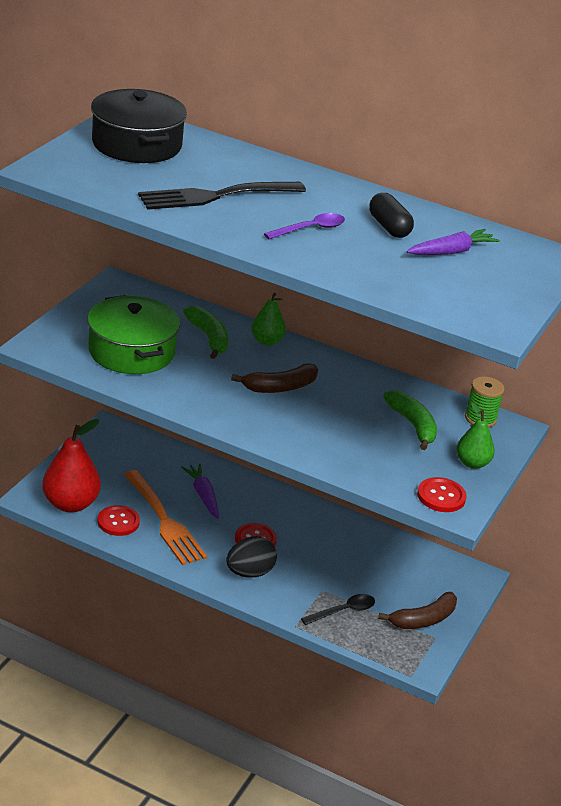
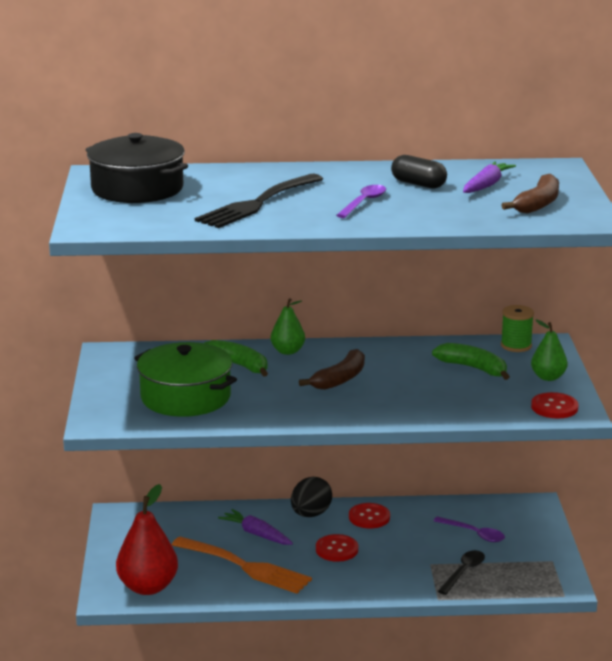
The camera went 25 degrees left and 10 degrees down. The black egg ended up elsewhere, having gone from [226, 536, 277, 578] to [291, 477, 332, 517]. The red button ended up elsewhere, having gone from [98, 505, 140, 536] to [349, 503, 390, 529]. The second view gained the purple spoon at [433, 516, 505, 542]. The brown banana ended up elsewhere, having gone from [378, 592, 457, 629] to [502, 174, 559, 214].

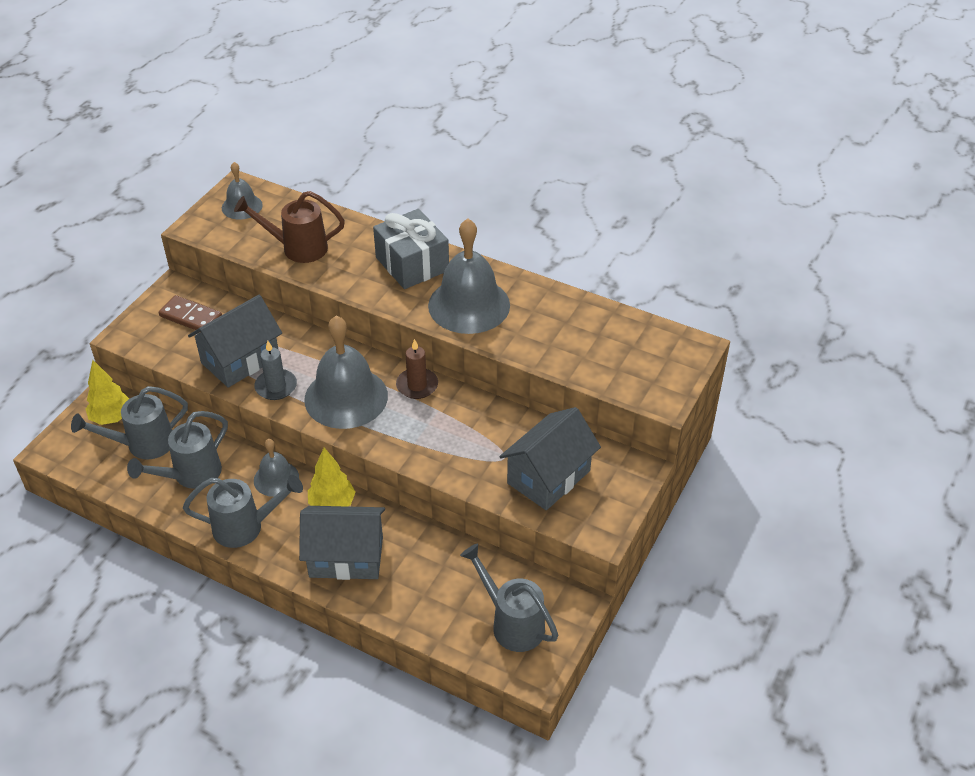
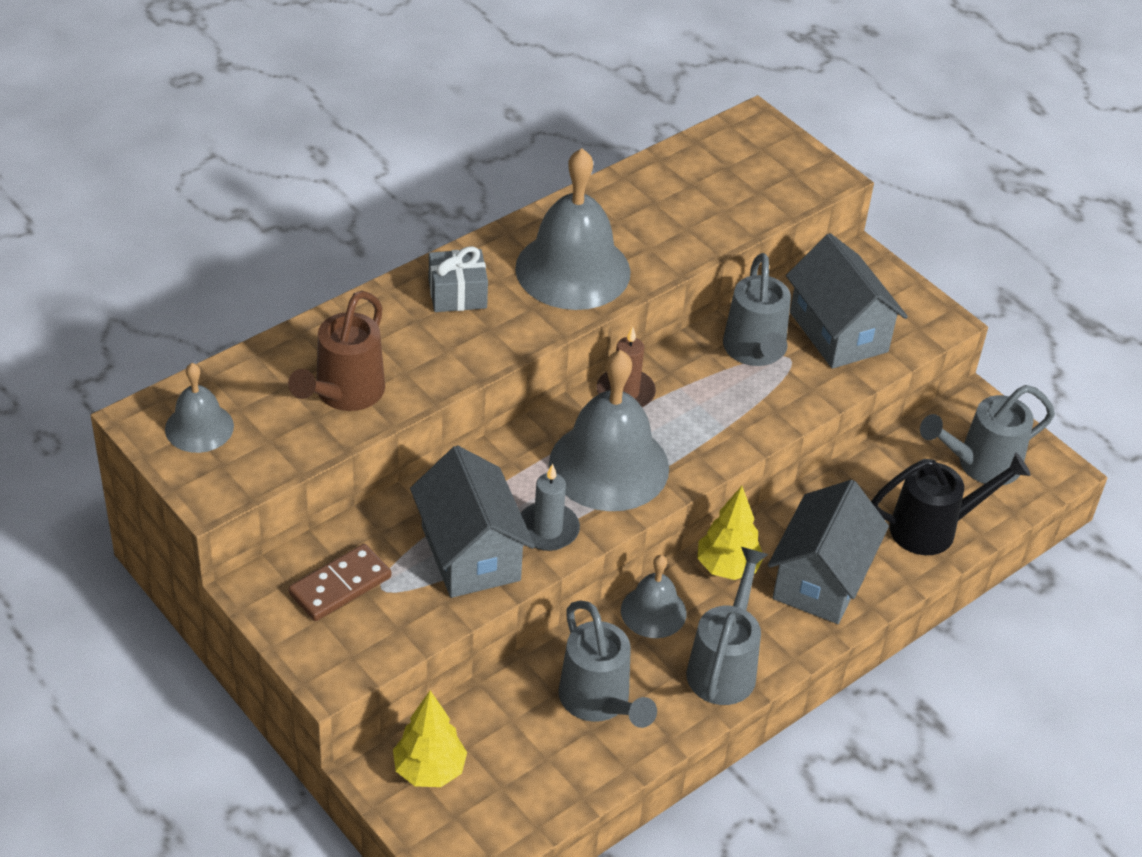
The camera went 70 degrees left and 0 degrees up. The size of the grey gift at [373, 209, 449, 289] changed by a factor of 0.62. The grey watering can ended up elsewhere, having gone from [71, 386, 188, 460] to [723, 253, 791, 366]. The second view gained the black watering can at [871, 453, 1031, 555].

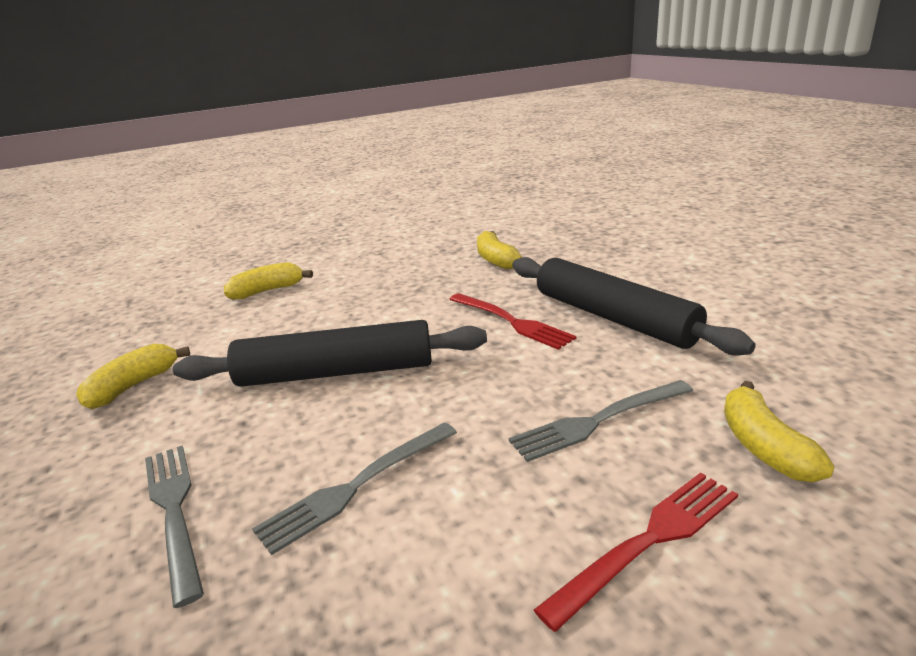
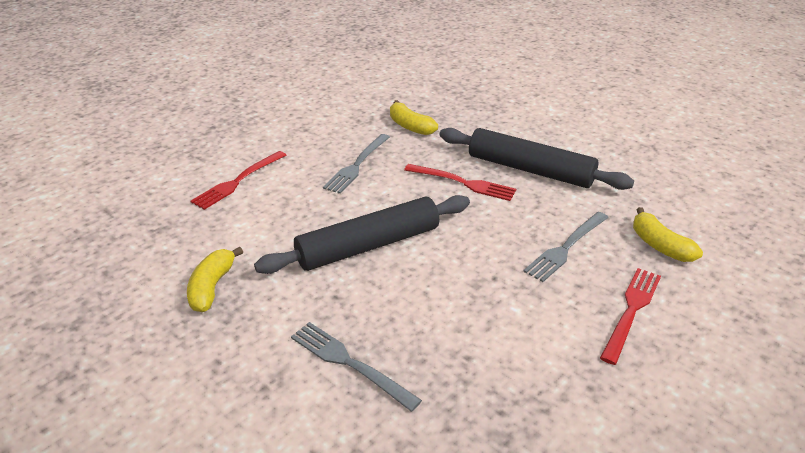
The camera went 25 degrees left and 10 degrees up. Where the yellow banana stood at [224, 262, 313, 300], the red fork came to stand at [191, 151, 286, 210]. The grey fork ended up elsewhere, having gone from [252, 422, 457, 555] to [323, 134, 390, 194].

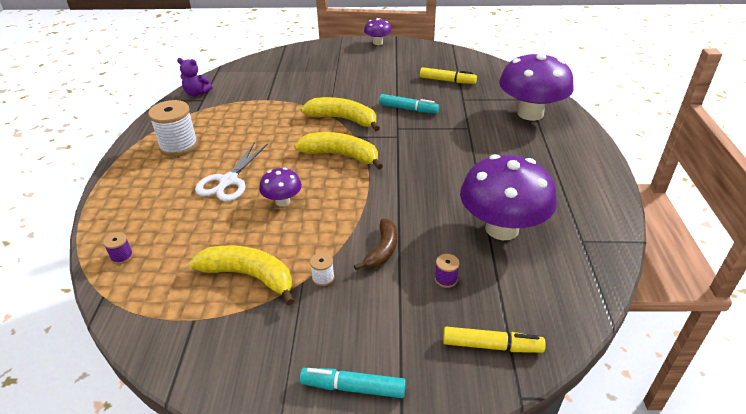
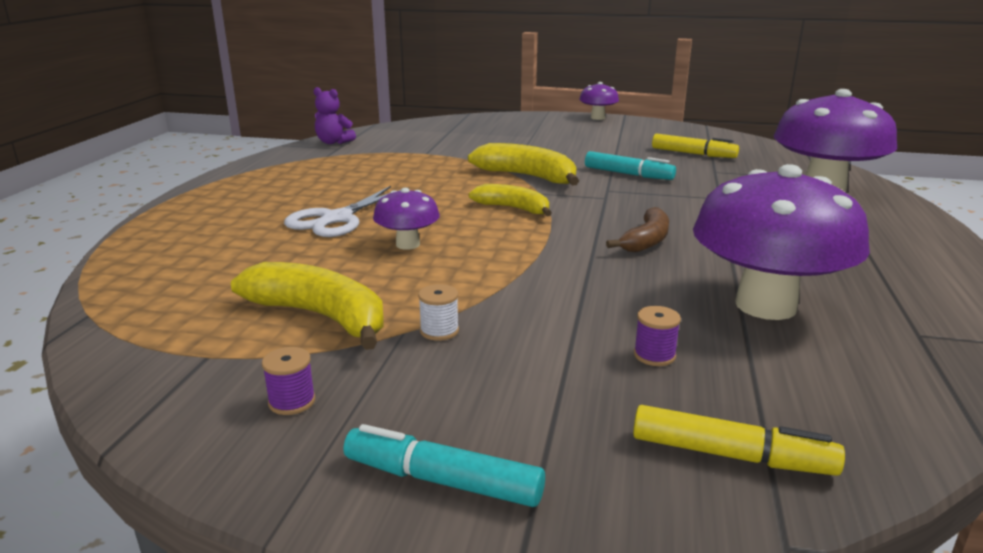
The camera went 10 degrees right and 15 degrees down. The purple spool ended up elsewhere, having gone from [103, 232, 133, 264] to [262, 347, 315, 415]. The size of the yellow banana at [294, 132, 383, 170] changed by a factor of 0.65. The brown banana ended up elsewhere, having gone from [354, 219, 397, 270] to [606, 207, 669, 253]. The second view lost the white spool at [148, 100, 198, 157].

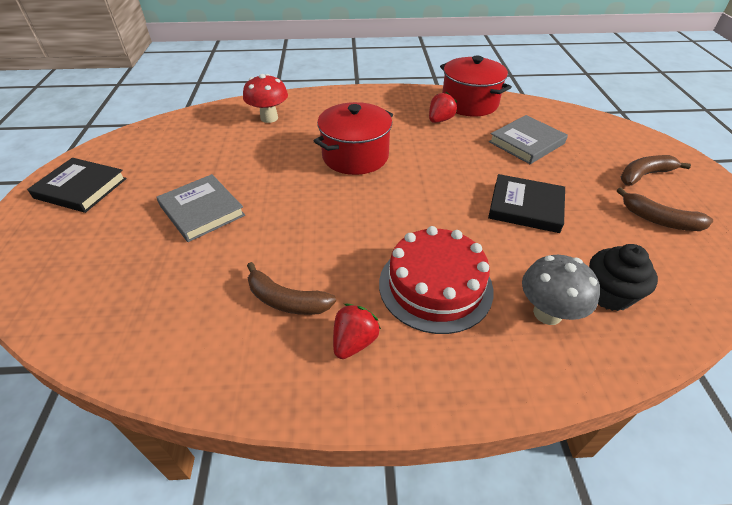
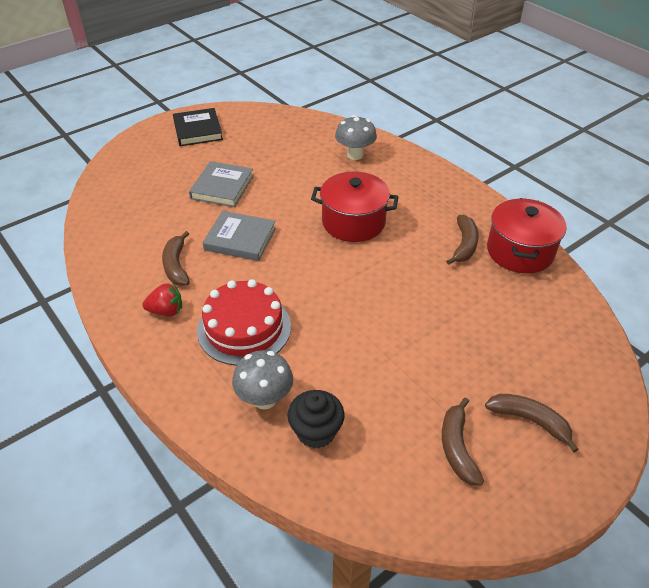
The camera went 55 degrees right and 0 degrees up. The grey book ended up elsewhere, having gone from [489, 115, 568, 164] to [203, 211, 276, 261]. What was the red mushroom at [243, 74, 288, 123] turned into the grey mushroom at [335, 115, 377, 160]. Where the red strawberry stood at [429, 92, 457, 123], the brown banana came to stand at [446, 215, 479, 265]. The second view lost the black book at [488, 174, 565, 233].

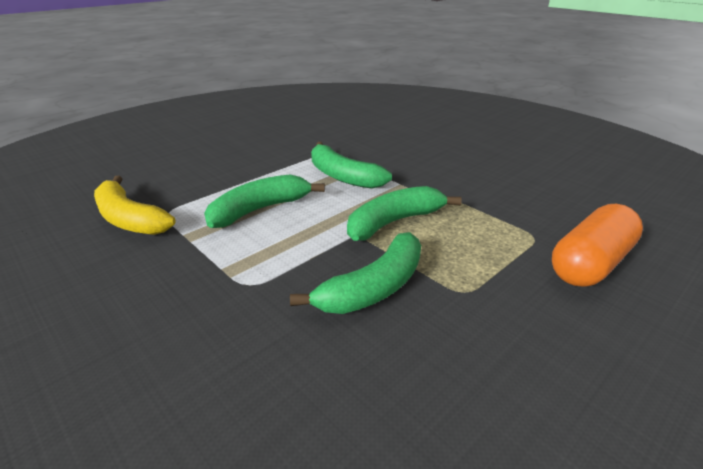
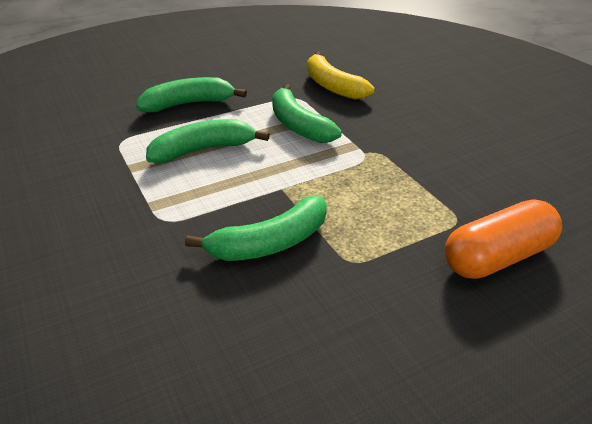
The camera went 15 degrees right and 5 degrees up. The green banana ended up elsewhere, having gone from [347, 186, 462, 241] to [136, 77, 247, 112]. The yellow banana ended up elsewhere, having gone from [94, 176, 176, 235] to [307, 52, 375, 100].

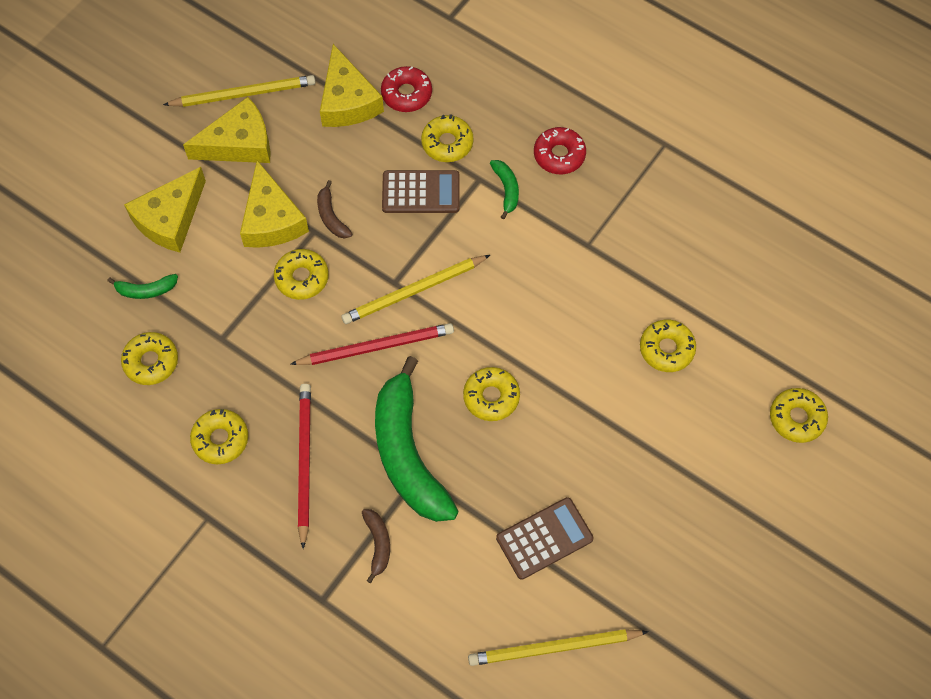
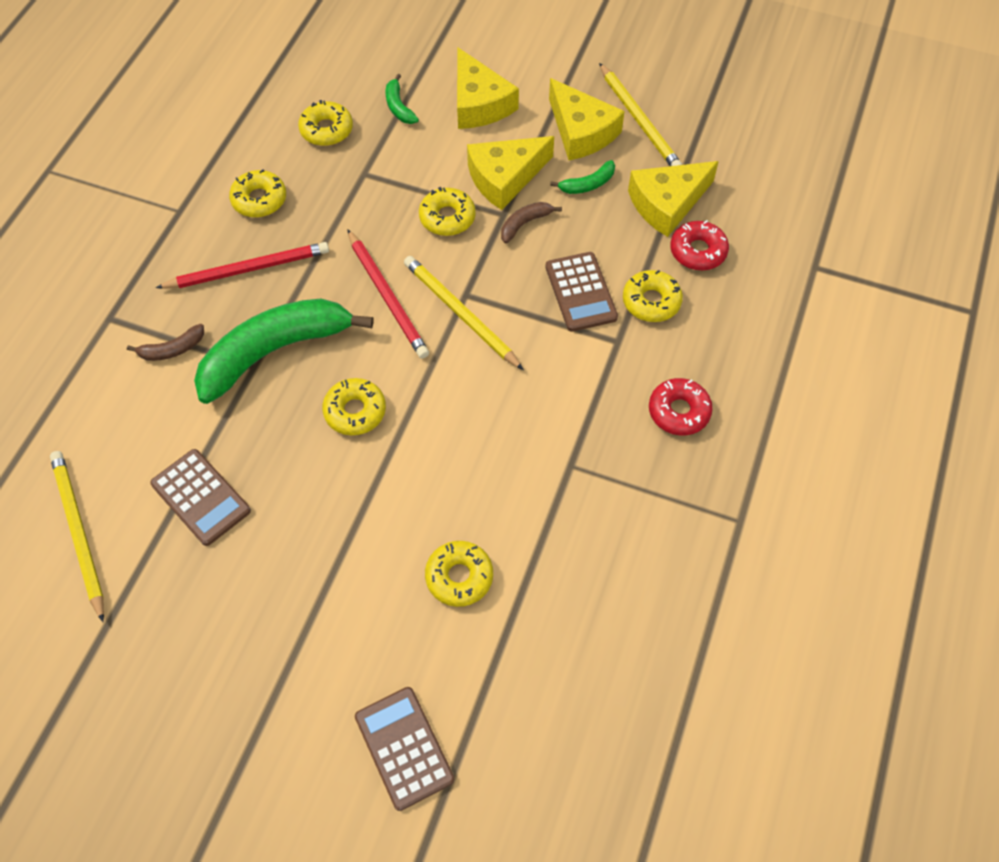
The camera went 75 degrees right and 5 degrees down. Where the yellow donut stood at [770, 388, 828, 443], the brown calculator came to stand at [355, 687, 454, 811]. The yellow cheese at [124, 167, 206, 253] ended up facing another way, 135 degrees counterclockwise from before. The green banana ended up elsewhere, having gone from [490, 160, 519, 219] to [550, 160, 615, 194].

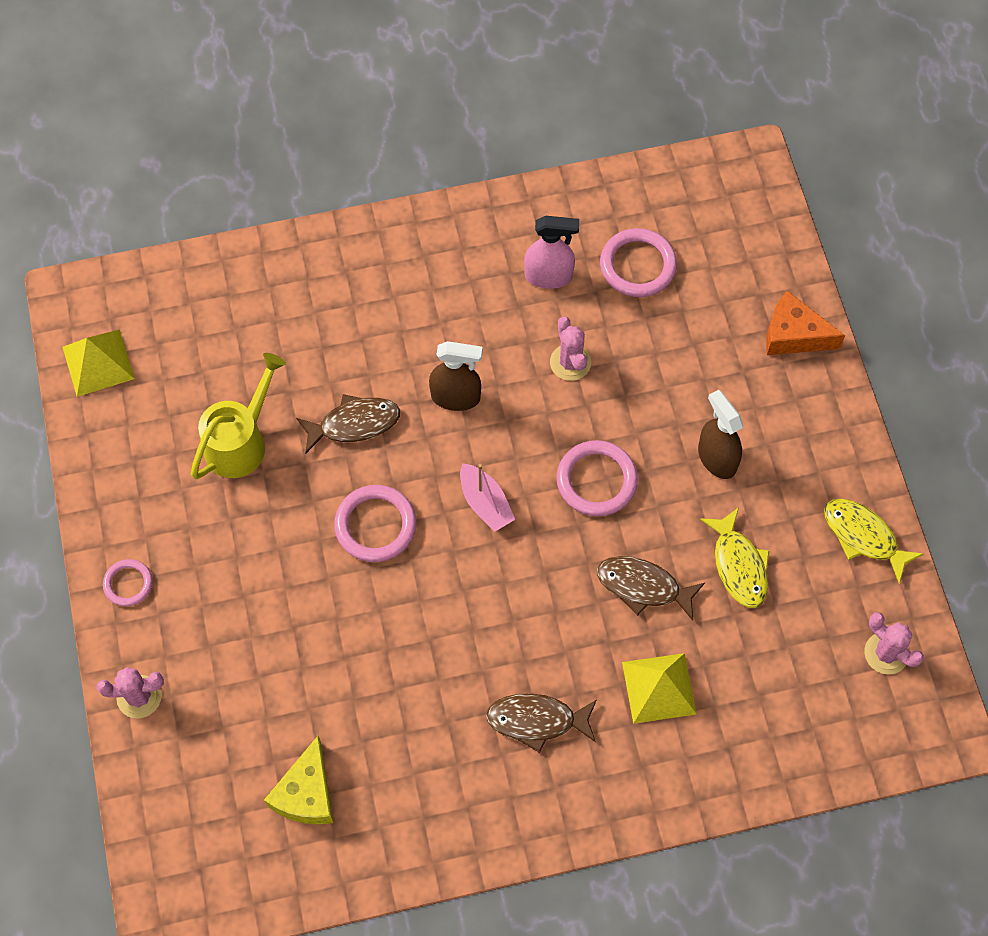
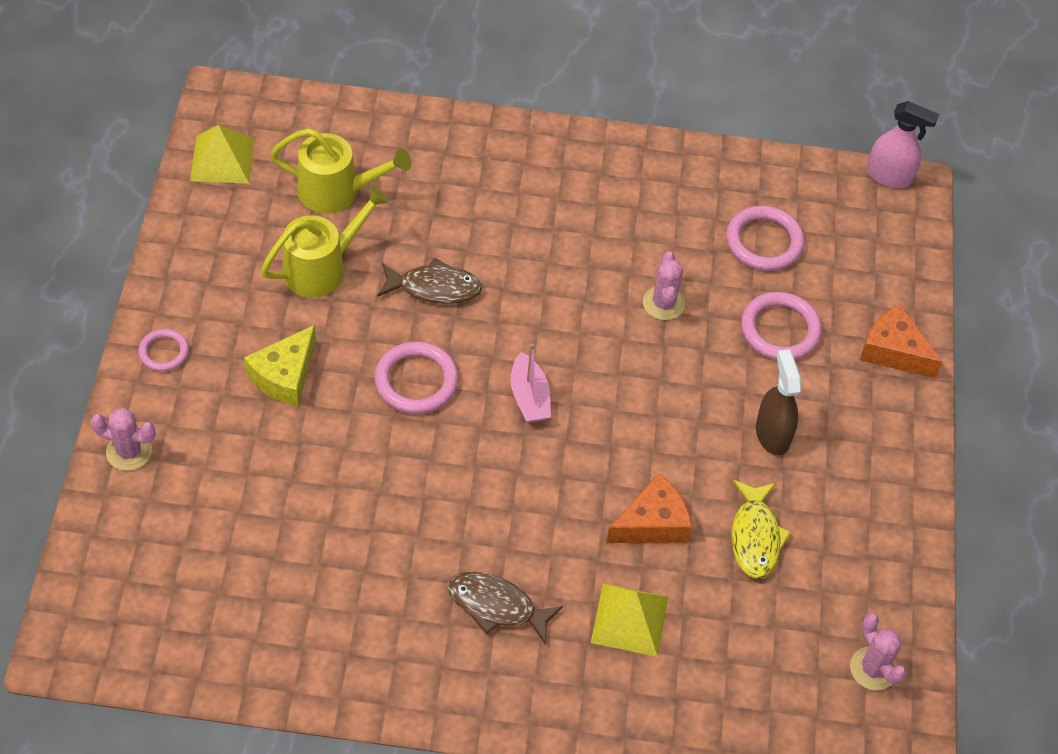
The camera went 15 degrees right and 10 degrees down. The yellow cheese ended up elsewhere, having gone from [264, 736, 333, 824] to [244, 325, 316, 406]. The second view gained the yellow watering can at [270, 128, 411, 214]. Where the brown fish stood at [597, 556, 705, 621], the orange cheese came to stand at [606, 473, 692, 543]. The pink ring ended up elsewhere, having gone from [556, 440, 638, 516] to [741, 292, 822, 360]. The pink spray bottle ended up elsewhere, having gone from [524, 216, 579, 289] to [867, 101, 939, 188]. The second view lost the brown spray bottle at [429, 341, 483, 411]. The second view lost the yellow fish at [824, 498, 924, 583].

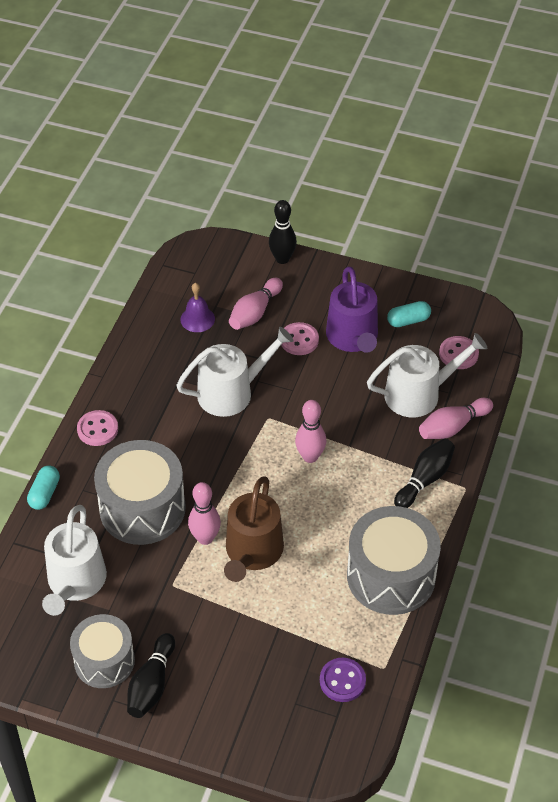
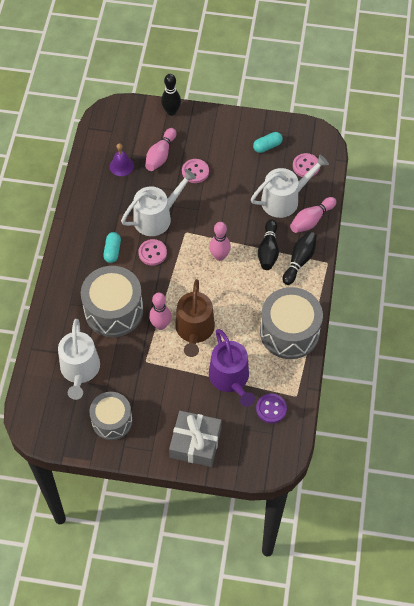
The camera went 10 degrees left and 10 degrees up. The turquoise capsule ended up elsewhere, having gone from [27, 466, 60, 510] to [103, 232, 121, 263]. The pink button ended up elsewhere, having gone from [77, 410, 118, 446] to [138, 239, 167, 266]. The second view gained the grey gift at [169, 411, 222, 467]. The purple watering can ended up elsewhere, having gone from [326, 267, 378, 353] to [209, 329, 255, 407]. The black bowling pin ended up elsewhere, having gone from [127, 633, 175, 718] to [258, 219, 279, 270].

